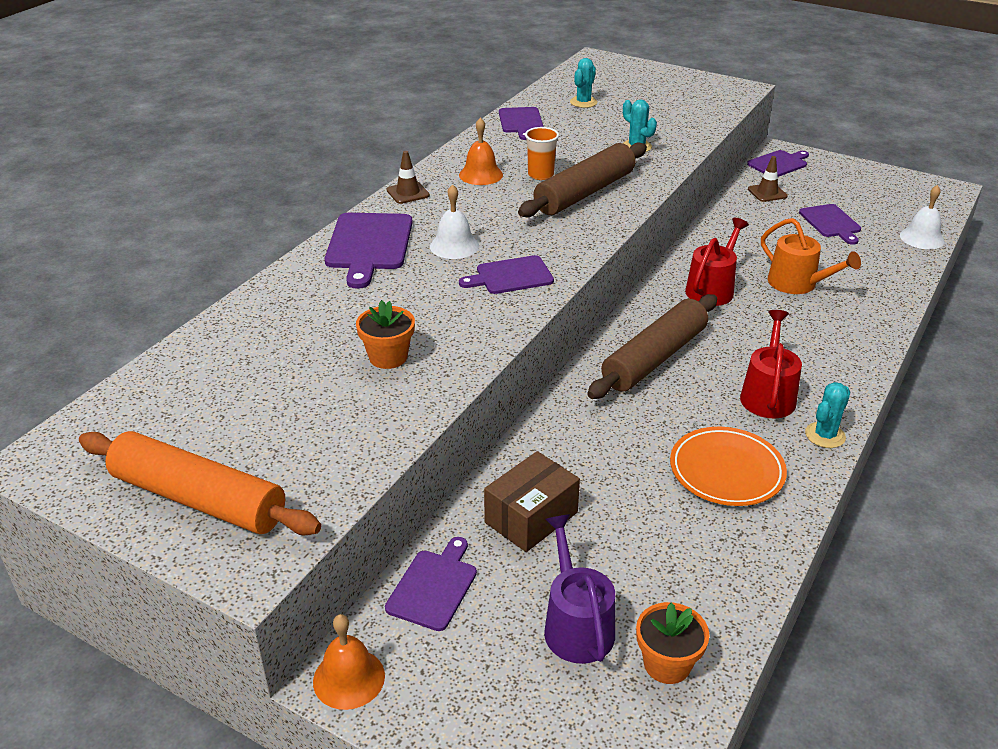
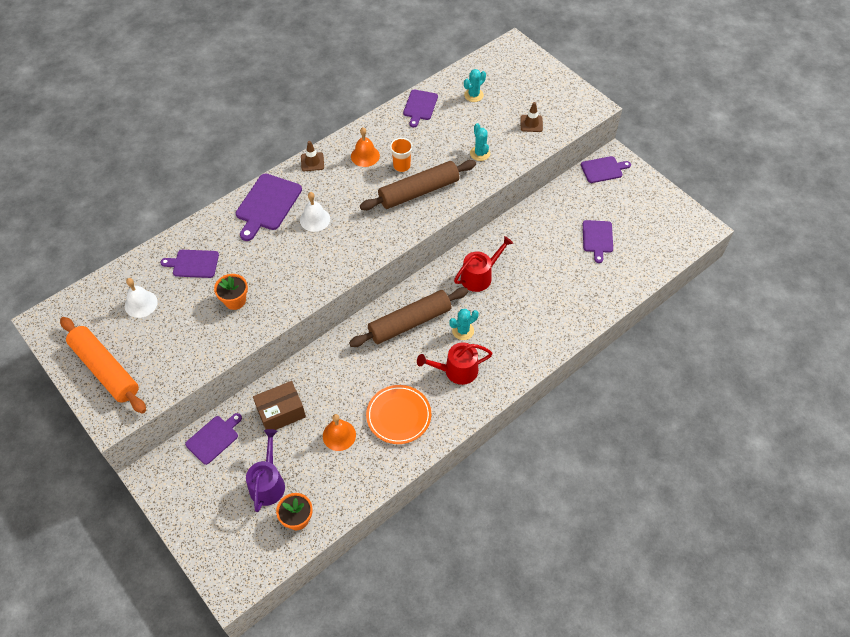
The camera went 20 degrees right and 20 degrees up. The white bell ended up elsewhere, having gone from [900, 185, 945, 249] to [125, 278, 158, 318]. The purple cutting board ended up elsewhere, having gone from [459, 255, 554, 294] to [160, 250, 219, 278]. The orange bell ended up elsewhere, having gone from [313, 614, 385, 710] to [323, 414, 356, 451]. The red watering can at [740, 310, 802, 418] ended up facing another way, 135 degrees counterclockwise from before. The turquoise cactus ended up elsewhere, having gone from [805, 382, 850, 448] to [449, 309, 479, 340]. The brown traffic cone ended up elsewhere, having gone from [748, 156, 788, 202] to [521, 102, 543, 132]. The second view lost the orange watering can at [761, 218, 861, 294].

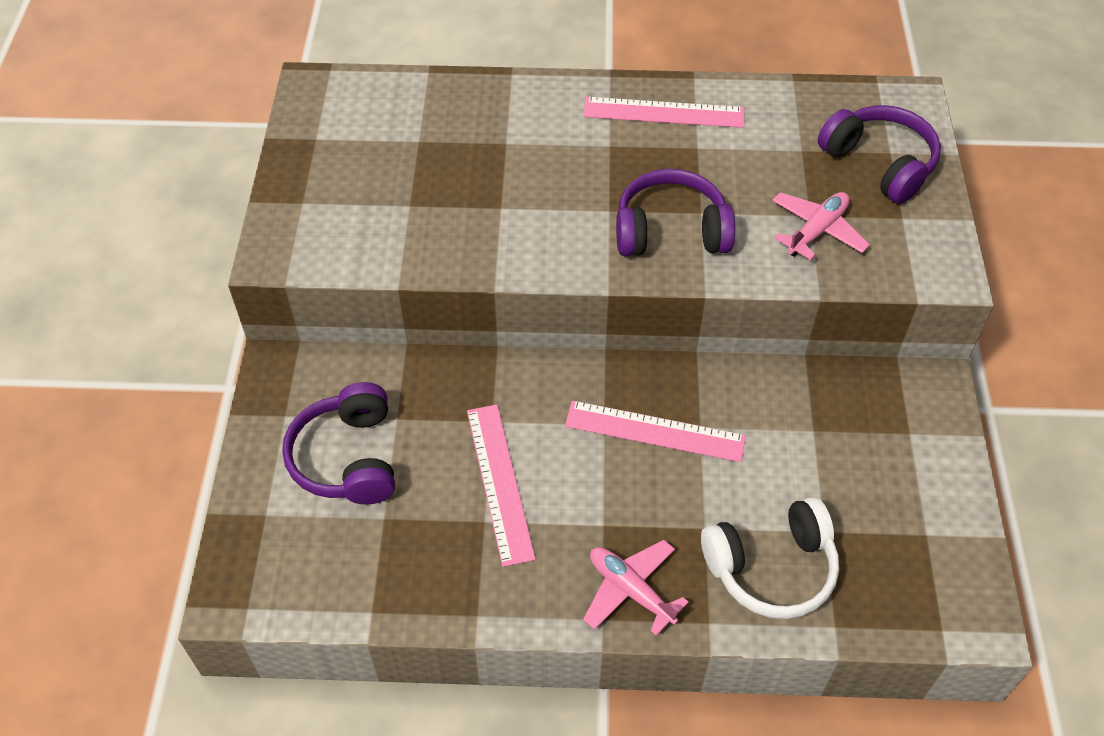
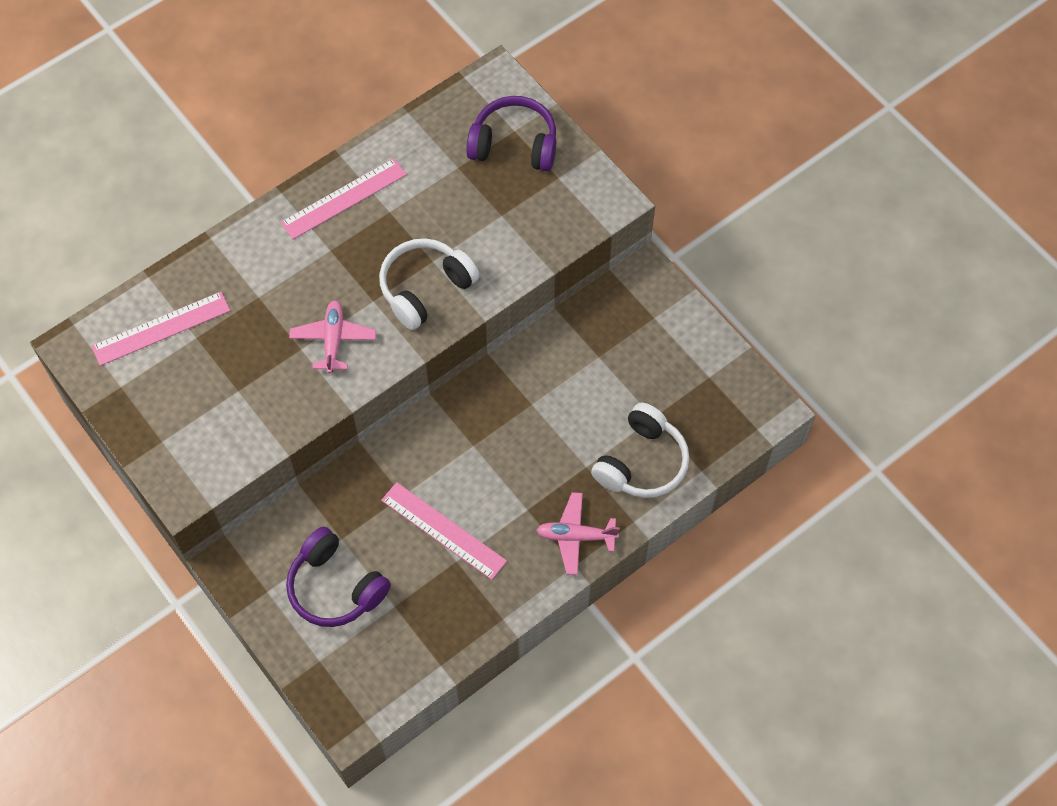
The camera went 40 degrees left and 10 degrees up. The pink ruler ended up elsewhere, having gone from [565, 401, 746, 462] to [91, 292, 230, 366]. The pink plane ended up elsewhere, having gone from [772, 192, 870, 260] to [289, 300, 376, 374]. What was the purple headphones at [616, 169, 735, 256] turned into the white headphones at [379, 238, 480, 330].

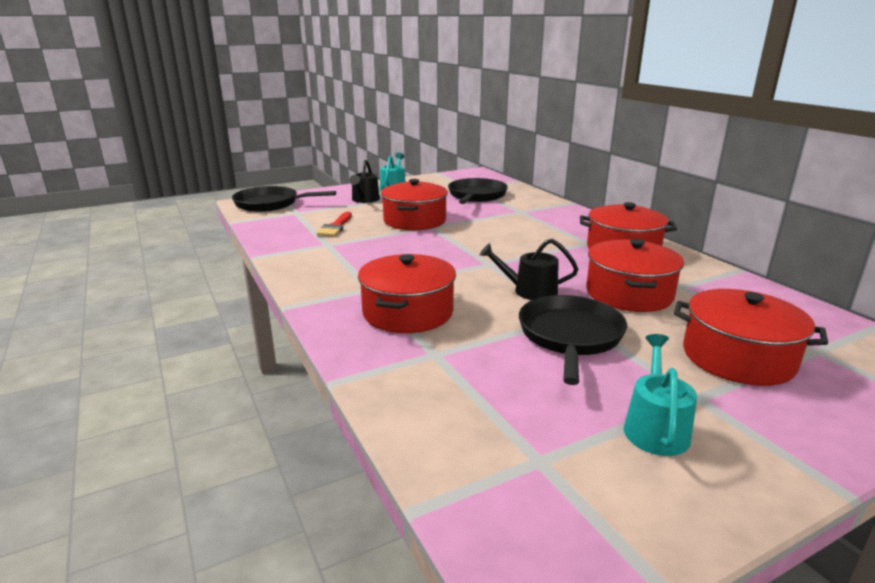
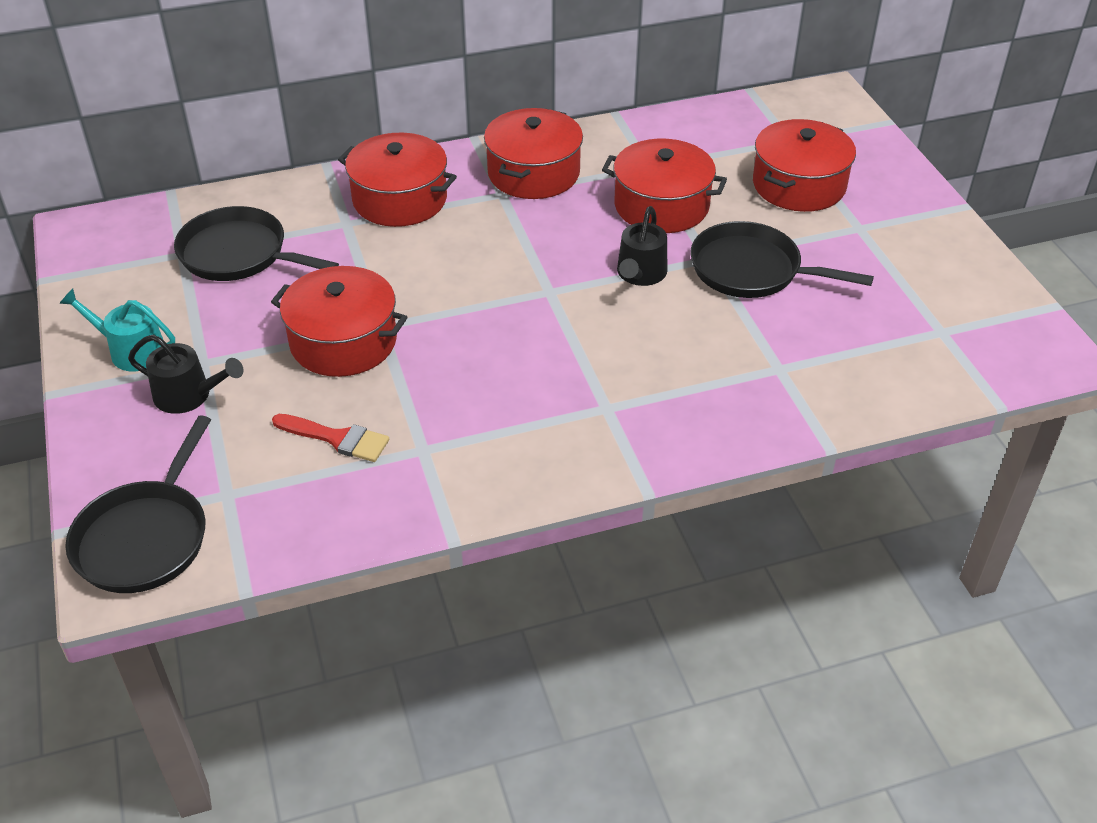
The camera went 80 degrees left and 20 degrees up. The red pot ended up elsewhere, having gone from [358, 254, 456, 333] to [338, 133, 457, 227]. The second view lost the turquoise watering can at [624, 334, 697, 456].

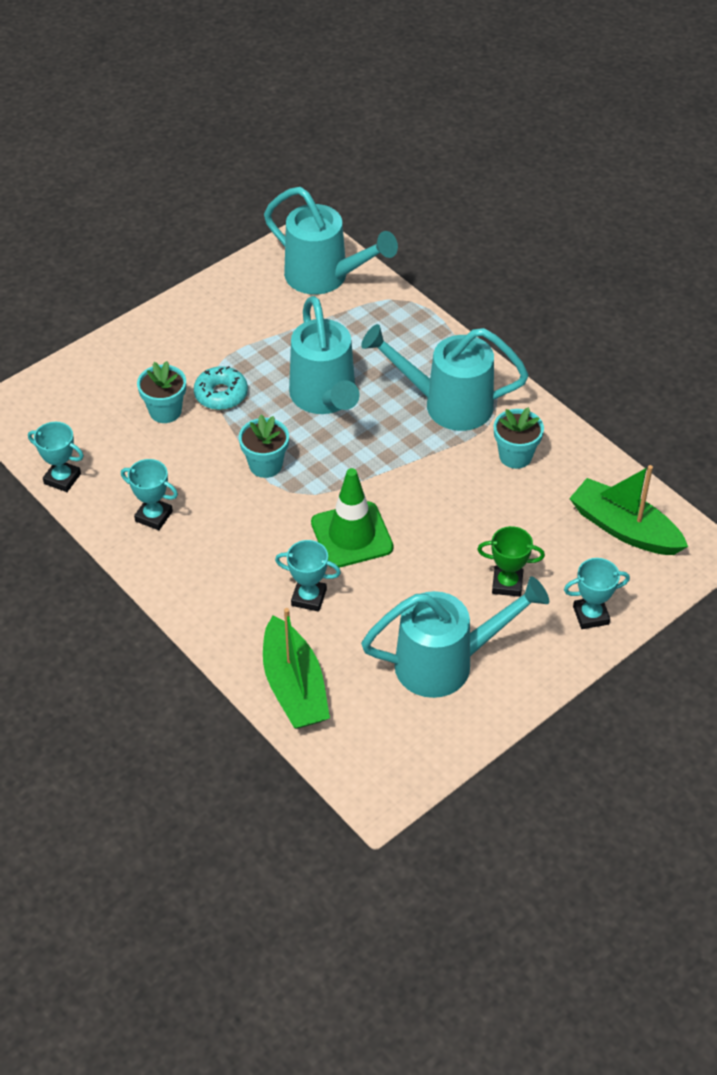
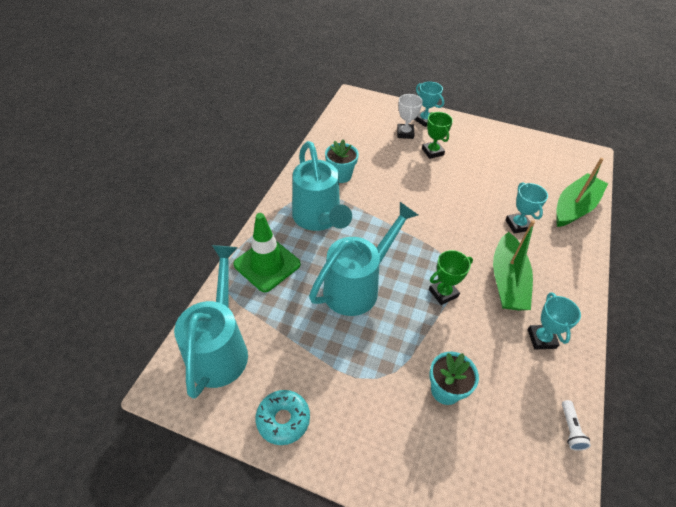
The camera went 120 degrees left and 0 degrees up. The green traffic cone ended up elsewhere, having gone from [311, 468, 394, 568] to [233, 213, 301, 292]. The turquoise donut ended up elsewhere, having gone from [194, 366, 248, 410] to [255, 390, 310, 445]. The second view gained the white trophy at [397, 94, 423, 139]. Where the turquoise flower pot stood at [239, 414, 289, 478], the green trophy came to stand at [429, 250, 473, 305]. The green boat ended up elsewhere, having gone from [569, 465, 688, 555] to [493, 220, 535, 310]. Where the turquoise trophy stood at [28, 422, 84, 492], the white flashlight came to stand at [562, 400, 591, 451]. The second view lost the turquoise watering can at [361, 577, 549, 698].

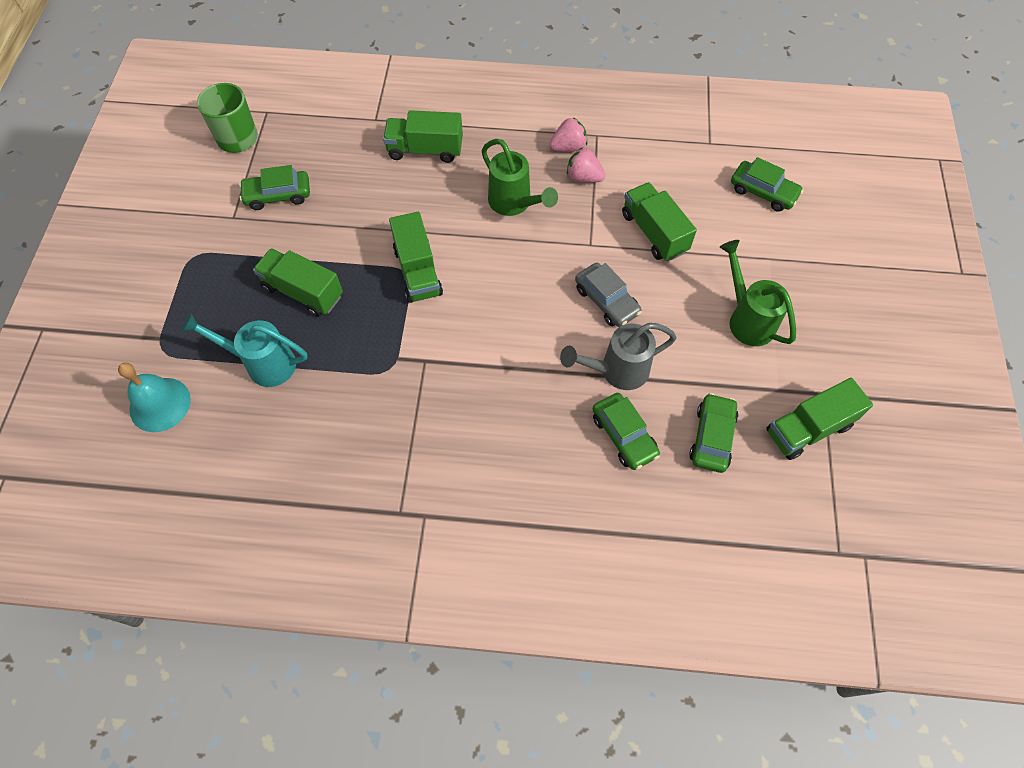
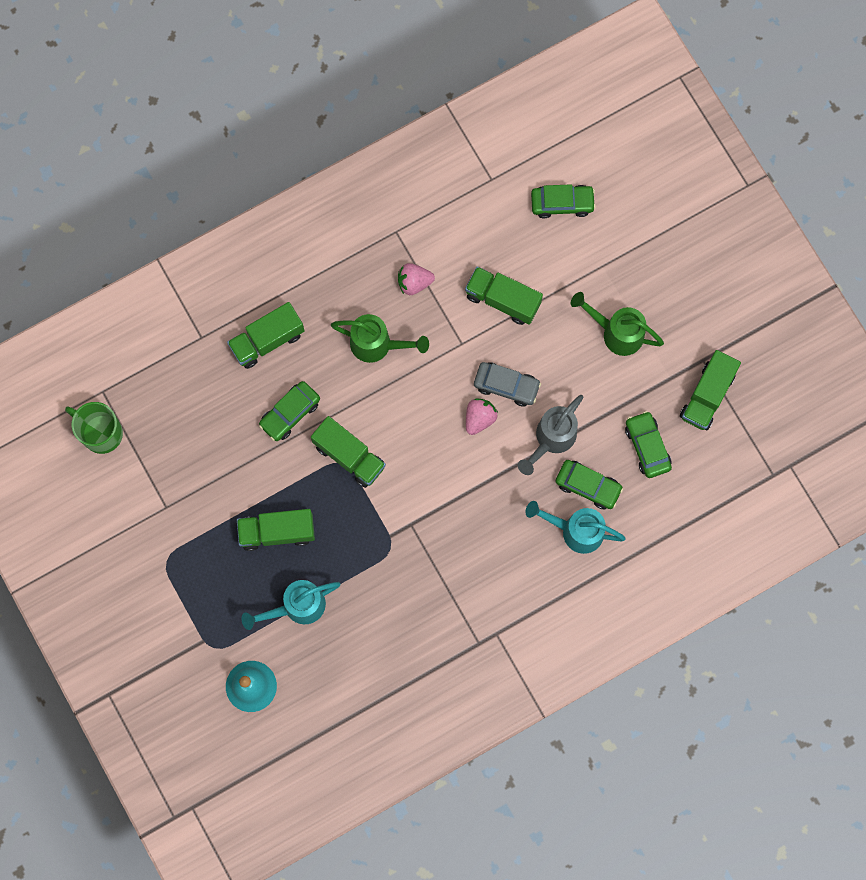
The camera went 35 degrees left and 15 degrees up. The green car ended up elsewhere, having gone from [239, 165, 310, 210] to [259, 381, 320, 441]. The pink strawberry ended up elsewhere, having gone from [549, 117, 587, 152] to [466, 398, 498, 435]. The second view gained the turquoise watering can at [525, 501, 626, 554].

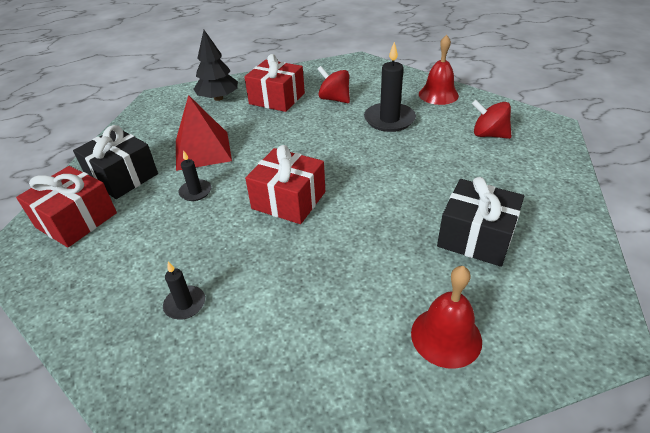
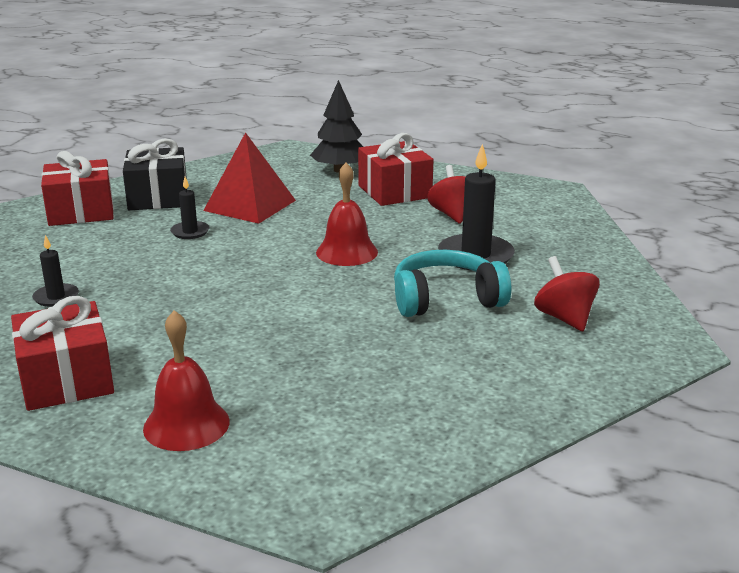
The camera went 40 degrees right and 15 degrees down. The red gift ended up elsewhere, having gone from [245, 145, 325, 224] to [11, 296, 114, 411]. The red bell ended up elsewhere, having gone from [419, 35, 459, 105] to [316, 163, 378, 266]. The second view gained the turquoise headphones at [394, 250, 511, 317]. The second view lost the black gift at [437, 177, 524, 267].

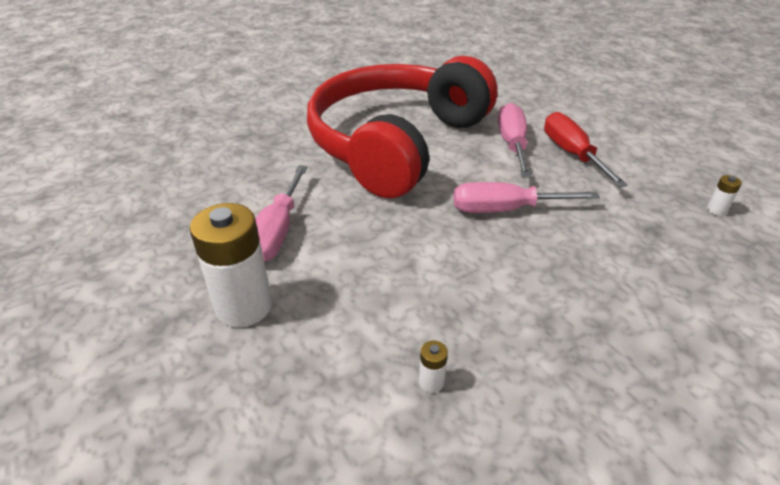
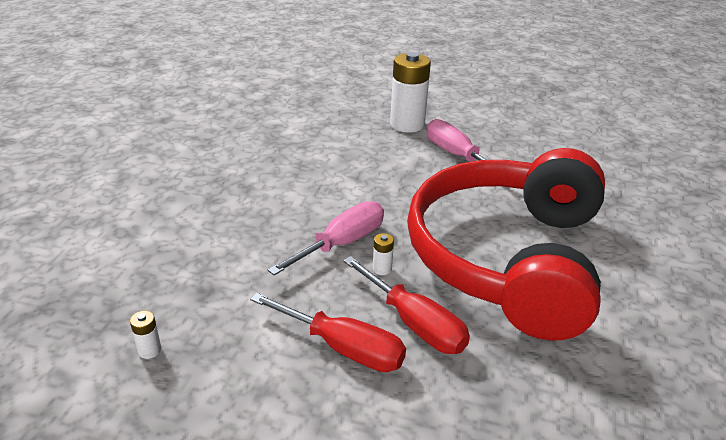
The camera went 135 degrees right and 5 degrees down. What was the pink screwdriver at [498, 103, 531, 177] turned into the red screwdriver at [343, 256, 470, 354]. The white battery ended up elsewhere, having gone from [419, 340, 448, 393] to [373, 233, 394, 275]. The red headphones at [307, 56, 497, 198] ended up facing another way, 150 degrees counterclockwise from before.

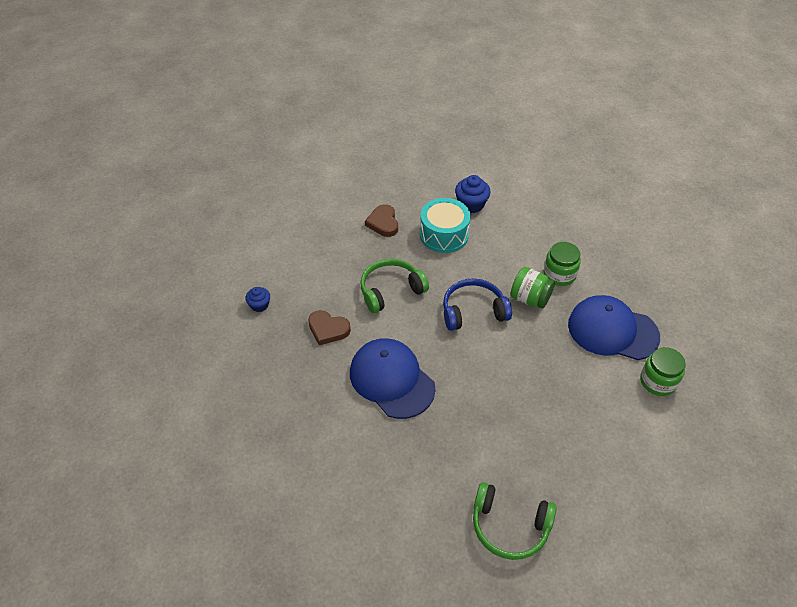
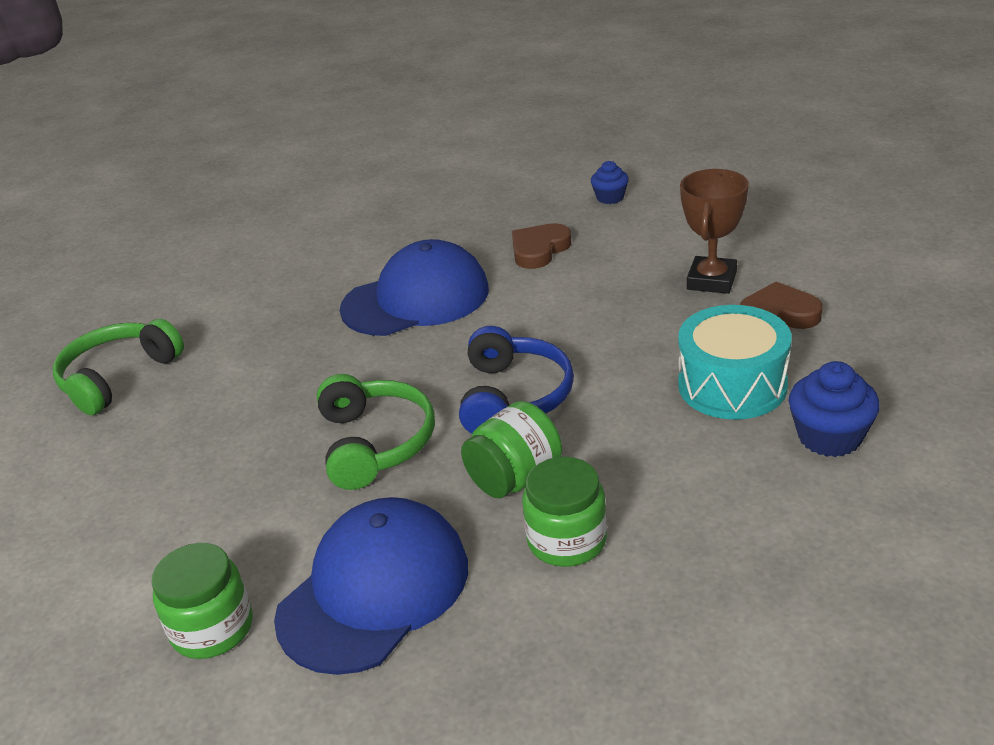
The camera went 110 degrees right and 15 degrees down. The green headphones ended up elsewhere, having gone from [360, 259, 429, 313] to [317, 374, 435, 490]. The second view gained the brown trophy at [680, 169, 749, 294].

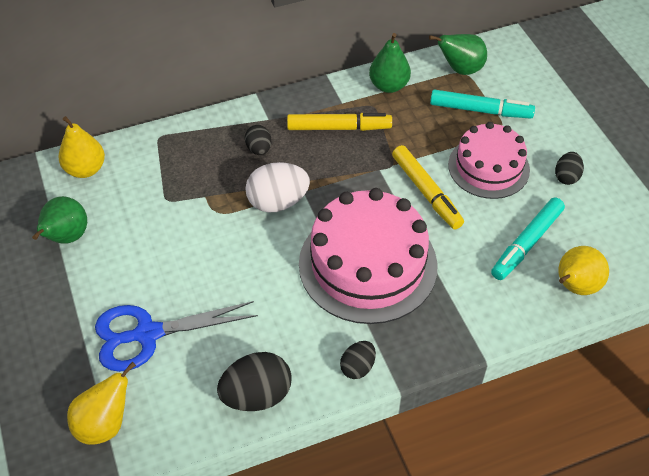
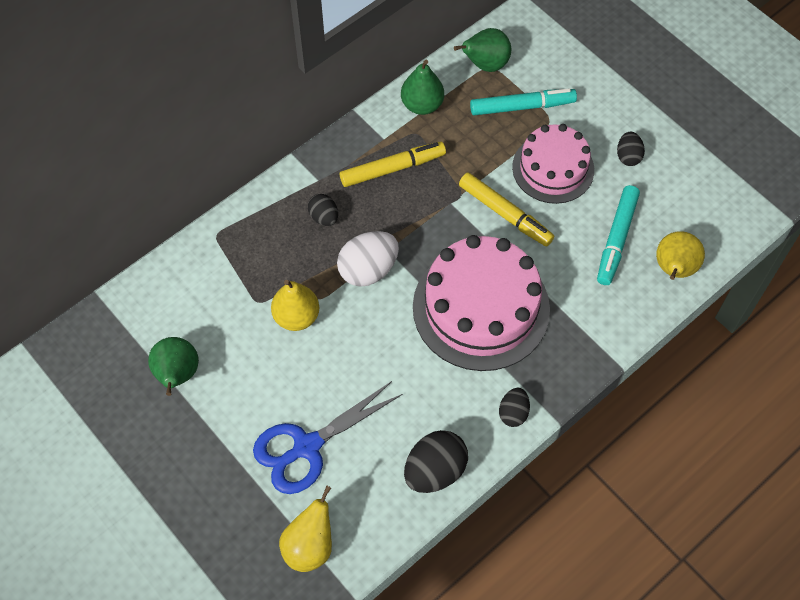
The camera went 20 degrees left and 10 degrees up. The yellow pear ended up elsewhere, having gone from [59, 116, 105, 178] to [271, 280, 319, 331].

